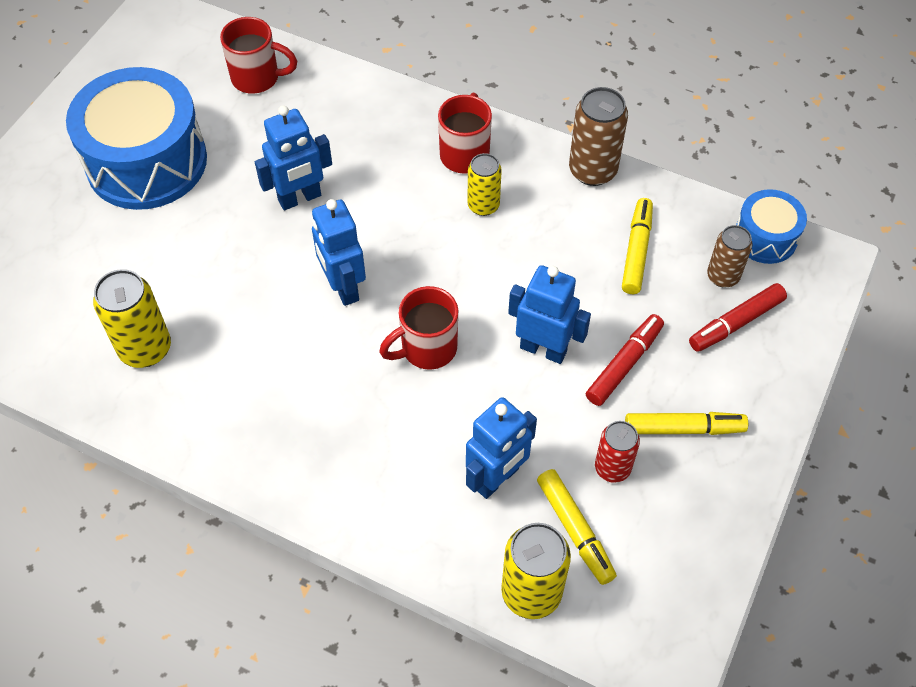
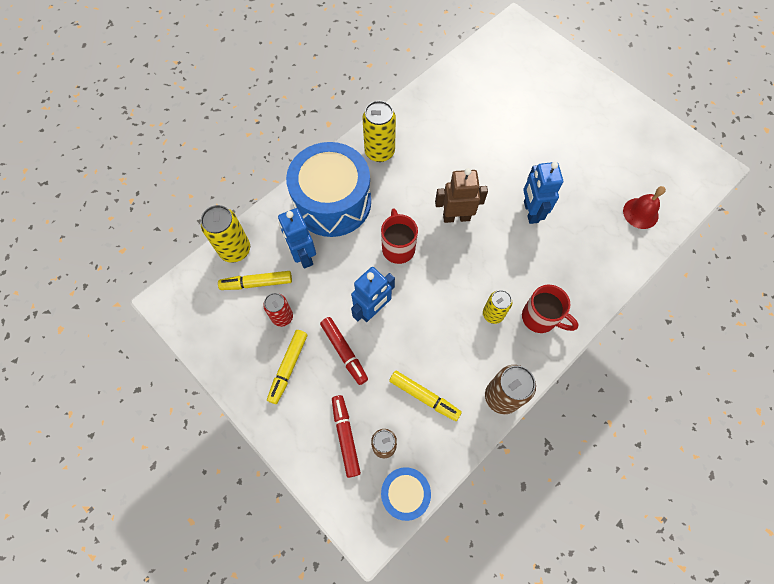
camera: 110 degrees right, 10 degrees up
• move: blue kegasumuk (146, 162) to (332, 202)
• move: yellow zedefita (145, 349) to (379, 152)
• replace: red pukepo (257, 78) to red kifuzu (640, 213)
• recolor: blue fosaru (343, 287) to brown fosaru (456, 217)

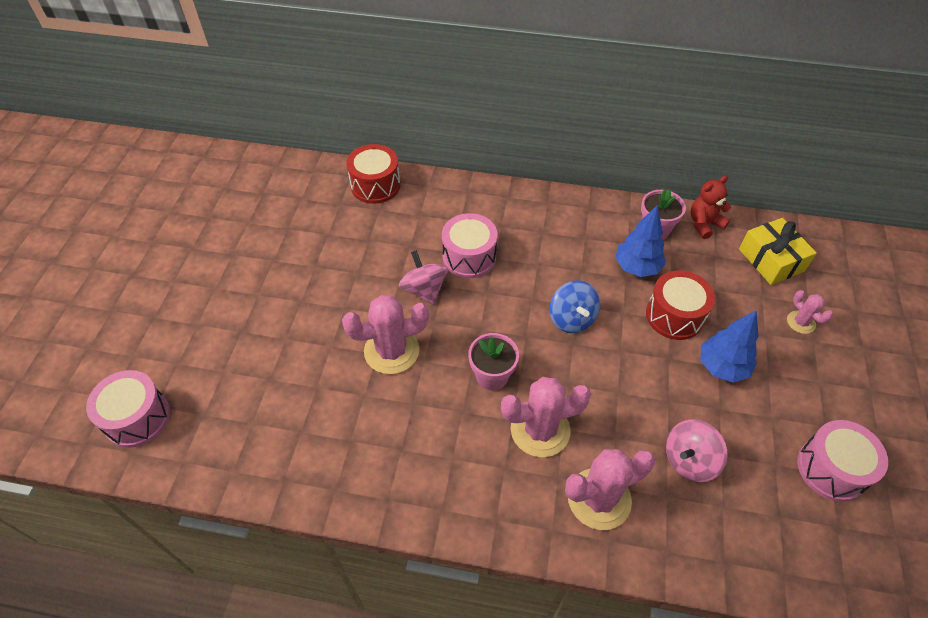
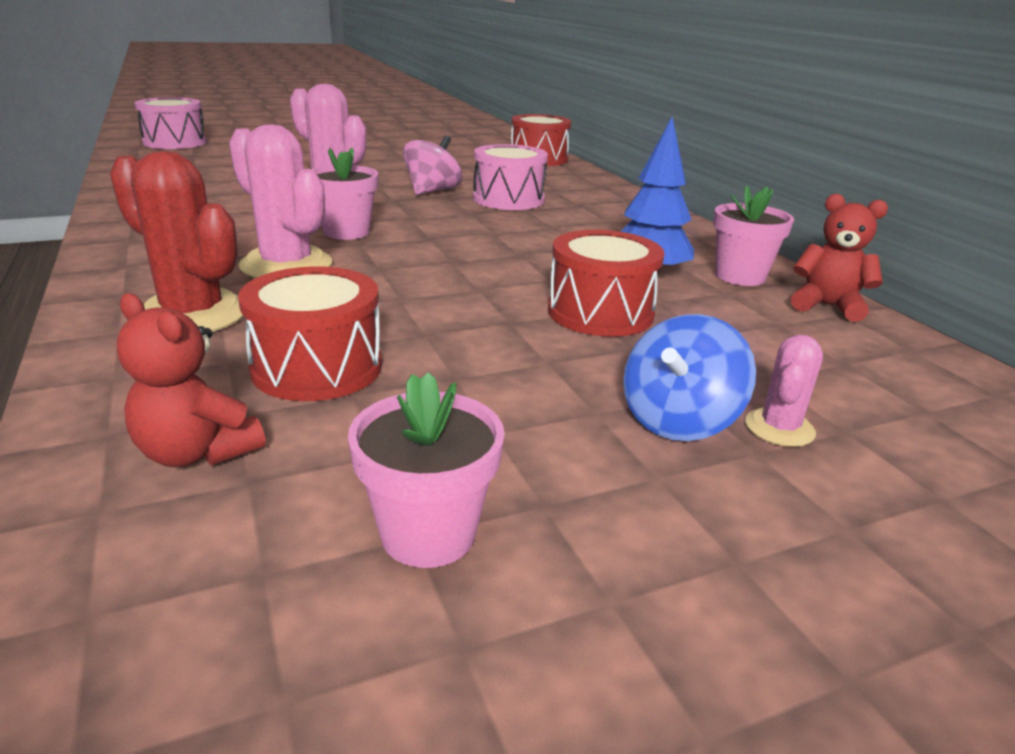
camera: 55 degrees right, 25 degrees down
• delete: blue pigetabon (722, 367)
• delete: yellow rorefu (771, 260)
• insert: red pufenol (197, 452)
• move: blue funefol (572, 319) to (678, 420)
• replace: pink funefol (689, 460) to red kegasumuk (317, 367)
• replace: pink kegasumuk (831, 469) to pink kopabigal (428, 533)
• recolor: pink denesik (599, 499) to red denesik (192, 314)

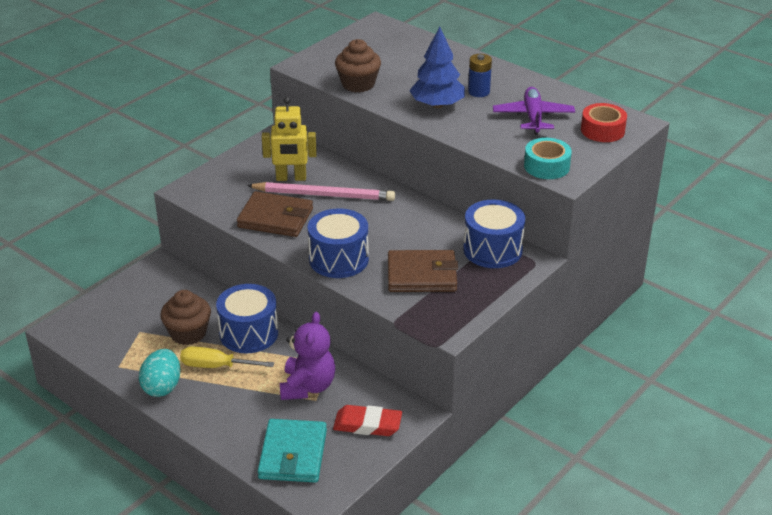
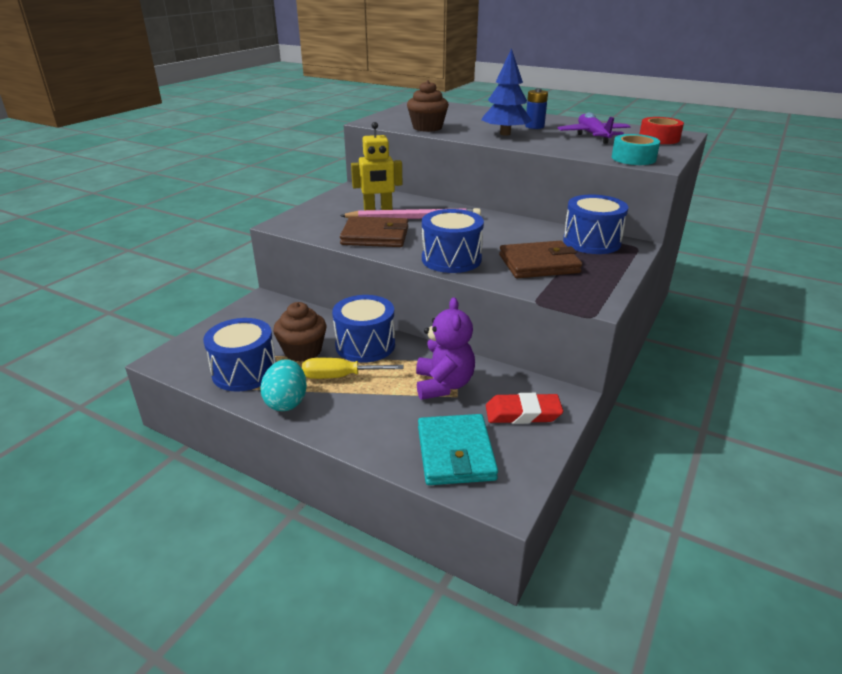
camera: 10 degrees left, 5 degrees down
• insert: blue kegasumuk (244, 372)

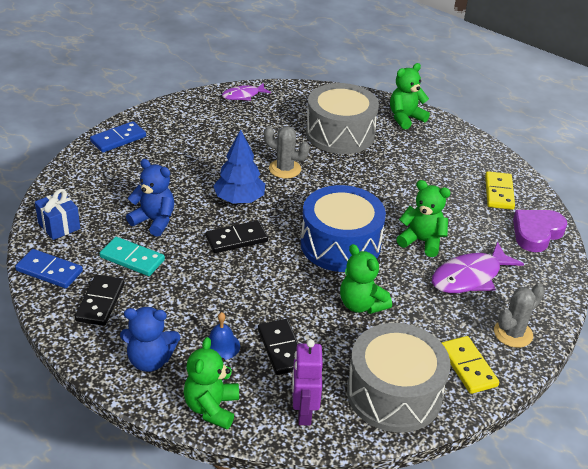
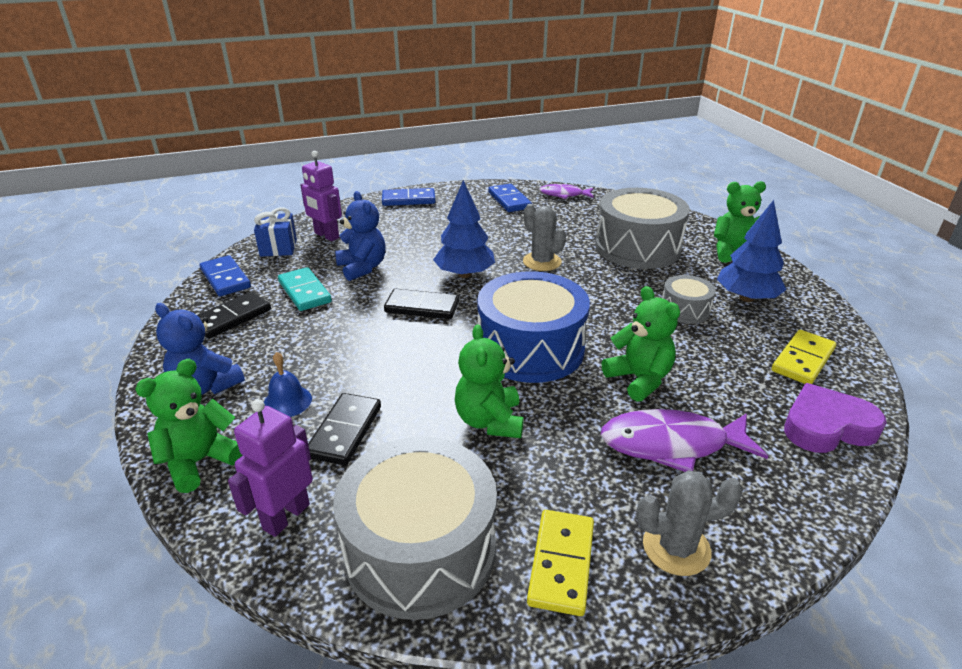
camera: 35 degrees right, 5 degrees down
• insert: purple fosaru (326, 236)
• insert: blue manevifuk (509, 200)
• insert: grey kegasumuk (685, 310)
• insert: blue pigetabon (746, 298)

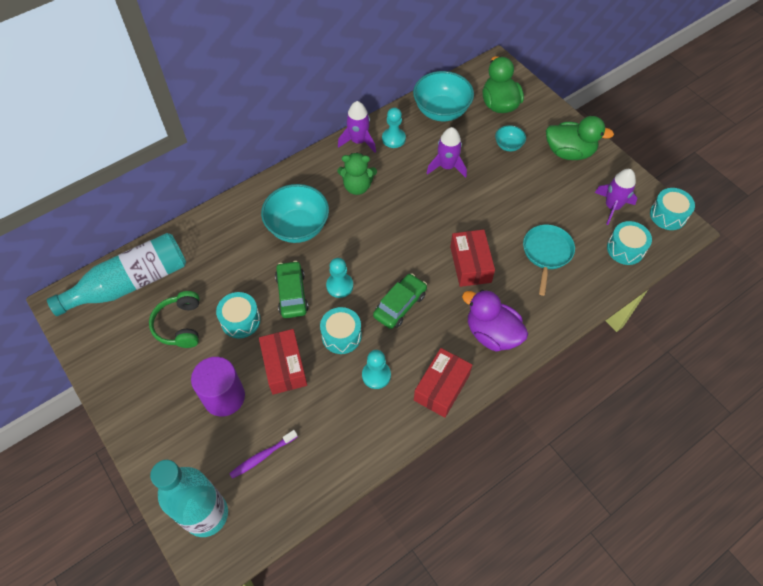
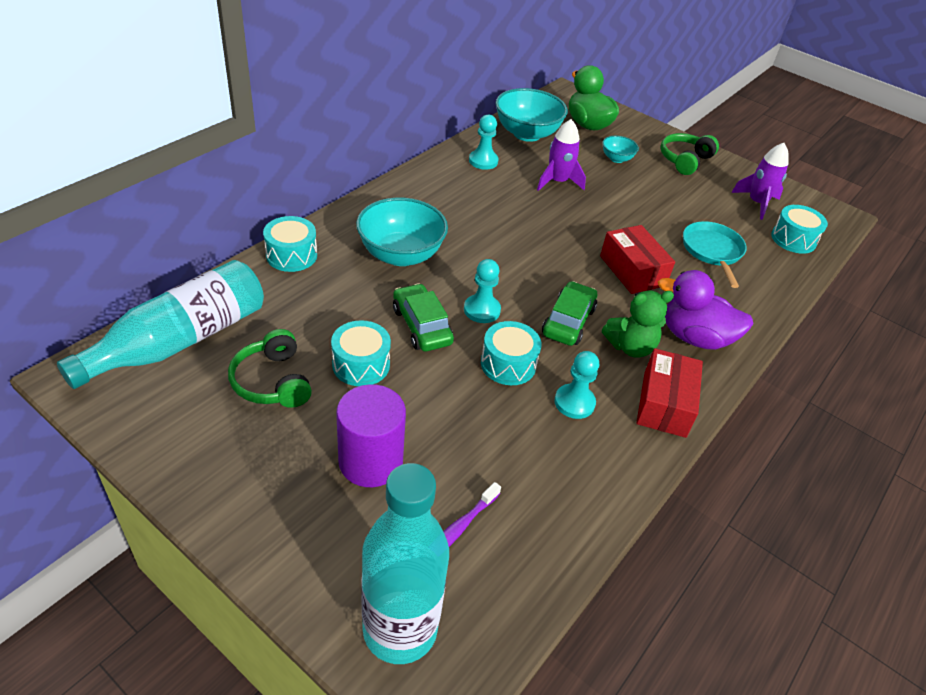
camera: 20 degrees left, 15 degrees down
• delete: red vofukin (284, 367)
• delete: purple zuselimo (358, 141)
• move: green pufenol (357, 186) to (630, 347)
• move: turquoise kegasumuk (668, 215) to (291, 255)
• replace: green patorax (569, 152) to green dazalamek (684, 160)

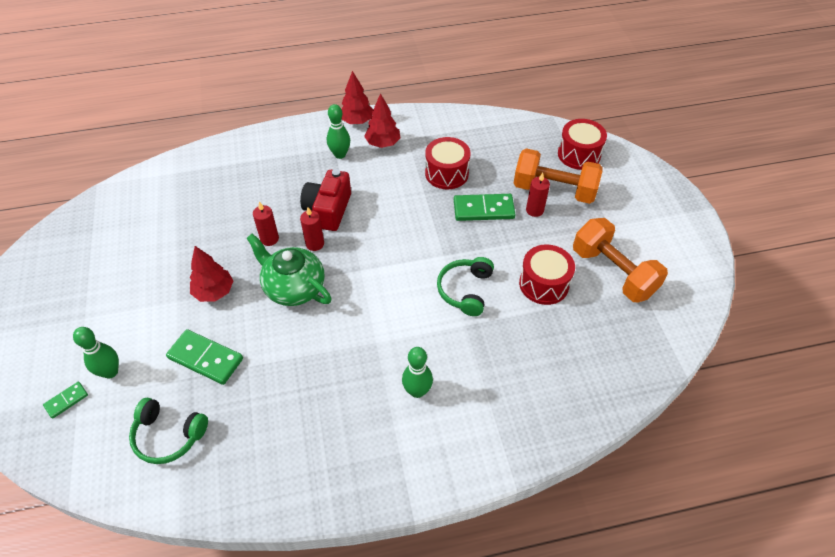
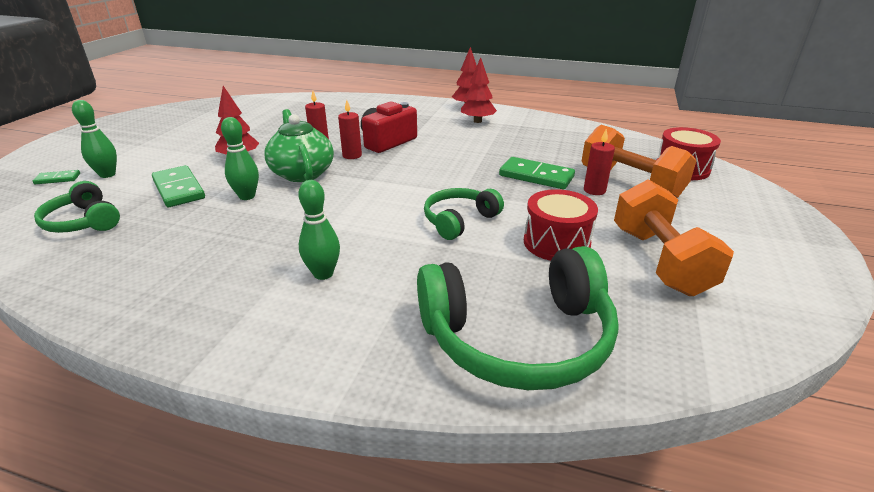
camera: 30 degrees right, 20 degrees down
• delete: red kegasumuk (446, 173)
• insert: green dazalamek (518, 338)
• move: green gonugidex (340, 154) to (247, 196)

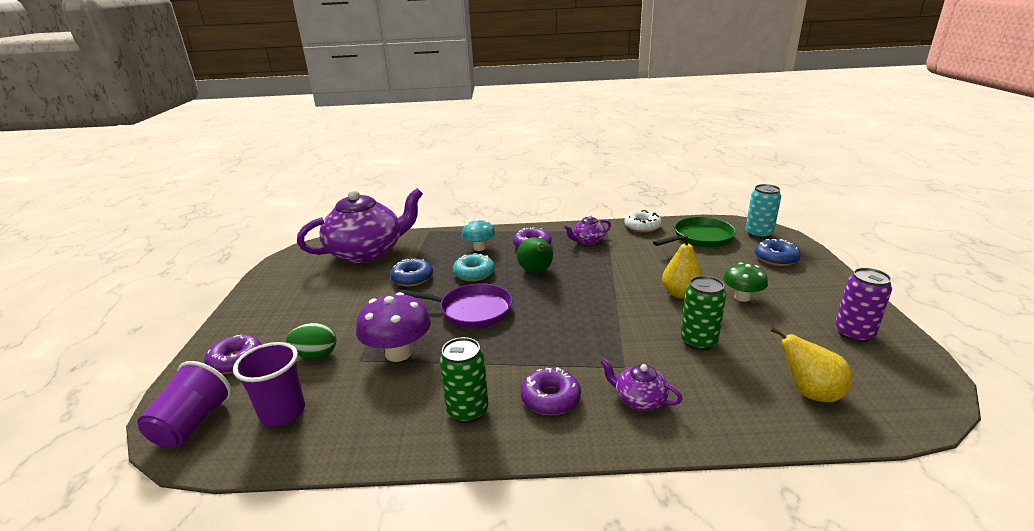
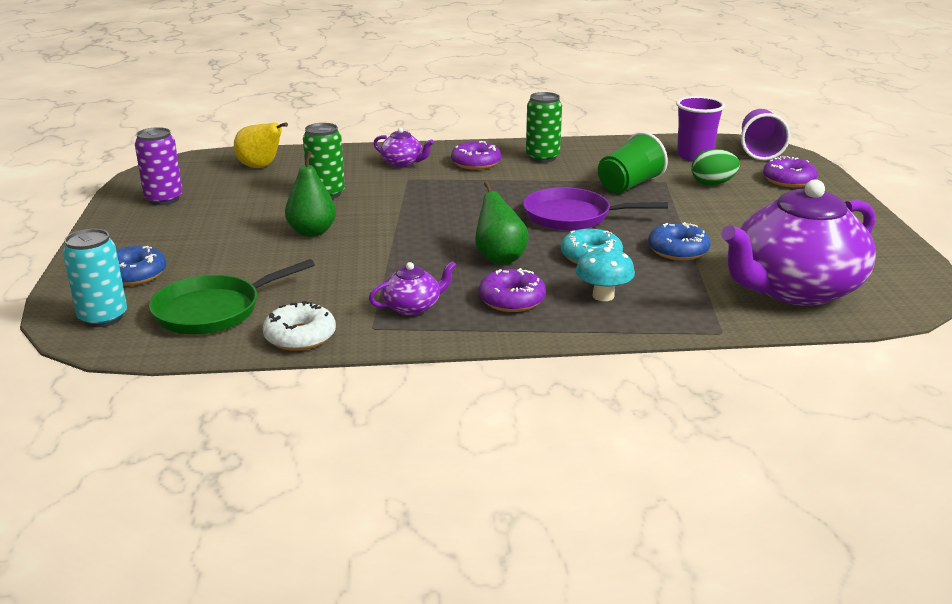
camera: 175 degrees right, 0 degrees up
• delete: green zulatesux (742, 297)
• replace: purple zulatesux (398, 353) to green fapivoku (629, 185)
• recolor: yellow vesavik (680, 294) to green vesavik (312, 232)

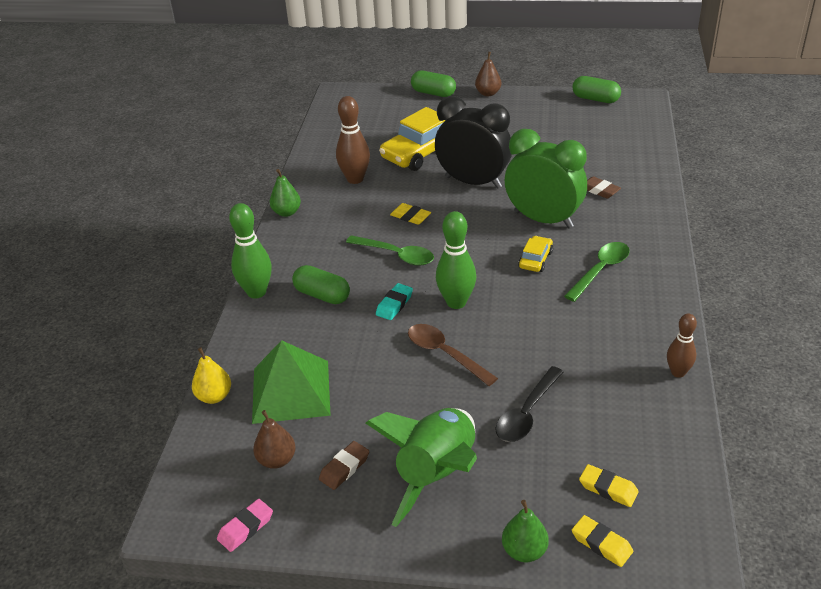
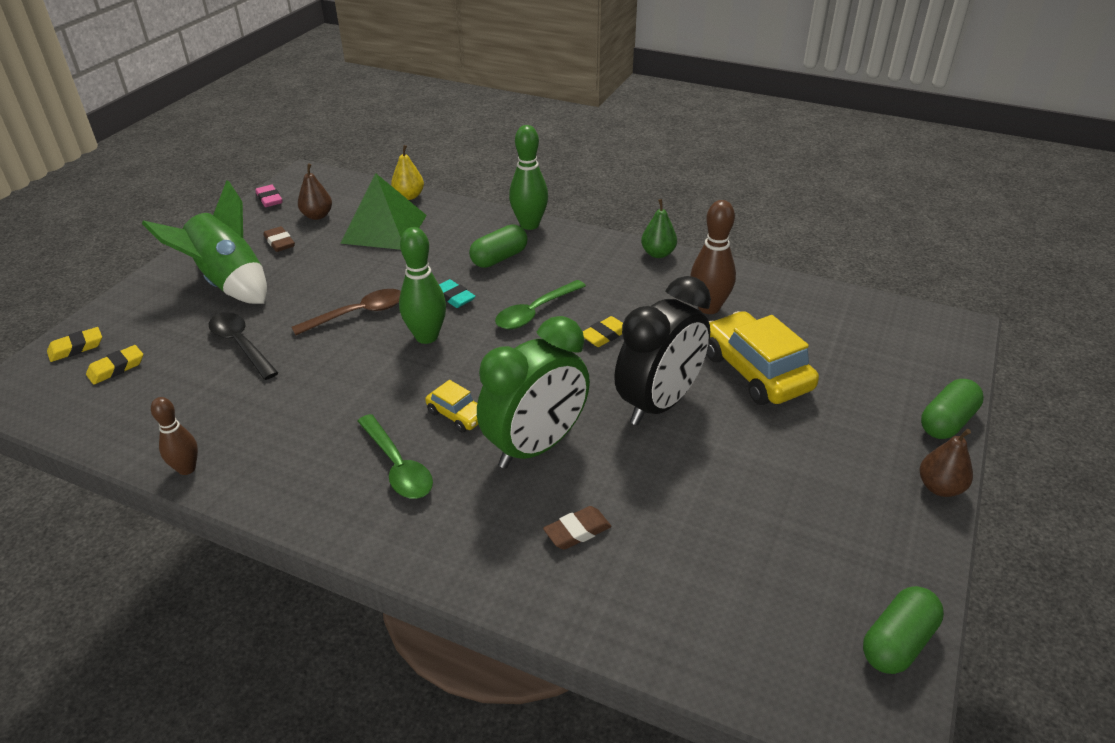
camera: 105 degrees right, 0 degrees up
• delete: green vesavik (524, 551)

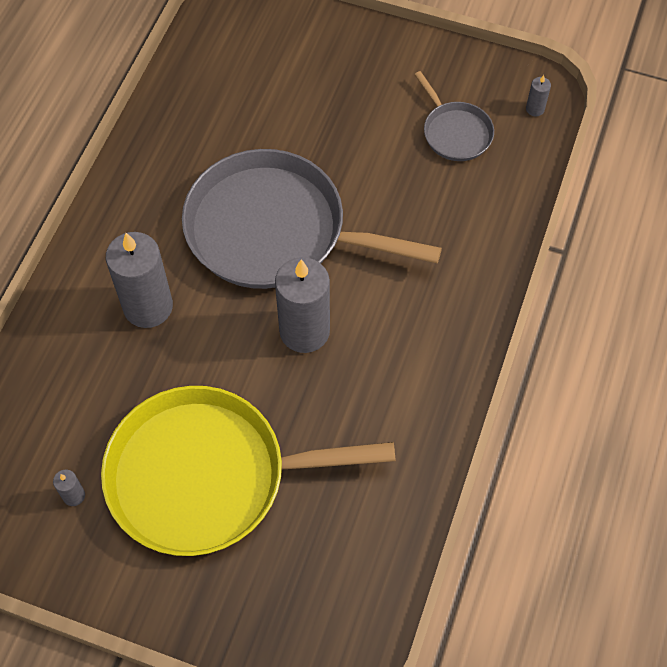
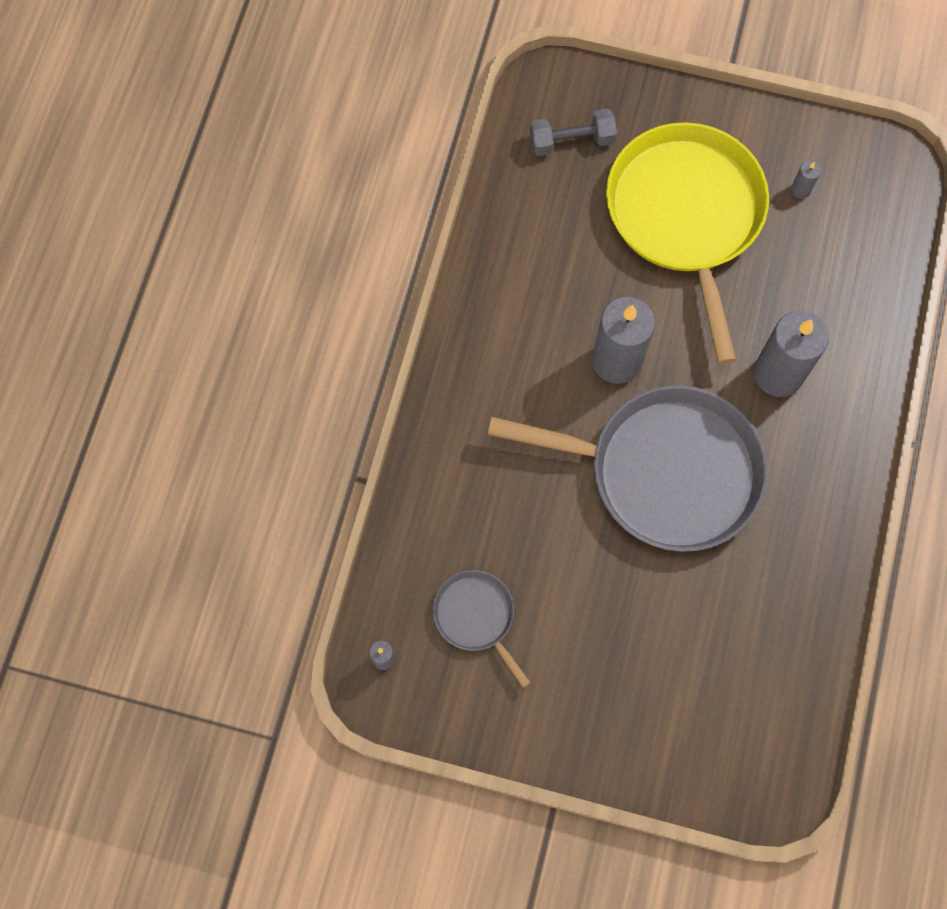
camera: 175 degrees right, 10 degrees up
• insert: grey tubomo (571, 141)
• rotate: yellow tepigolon (206, 476) = (686, 216) 90 degrees counterclockwise

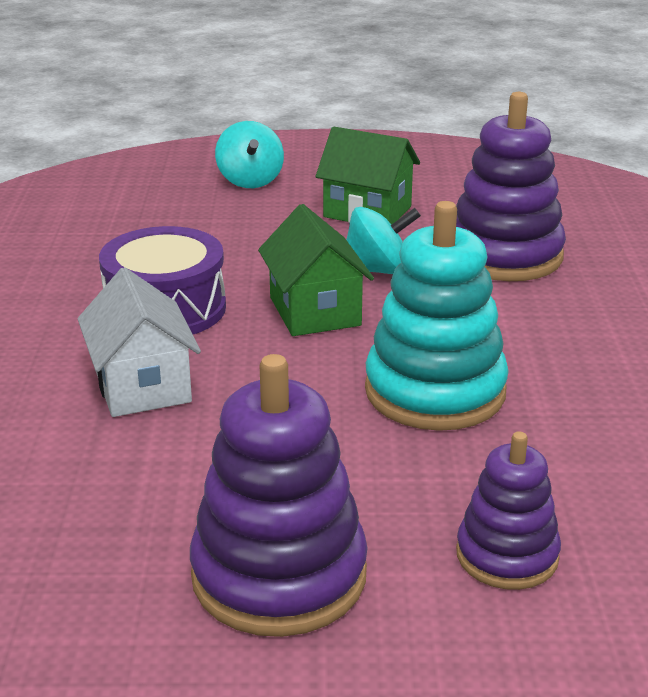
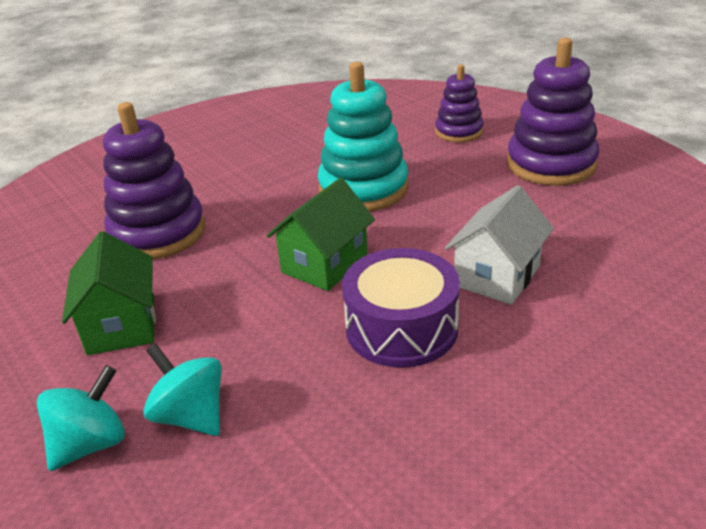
camera: 125 degrees left, 5 degrees up
• move: turquoise funefol (376, 270) to (191, 416)

